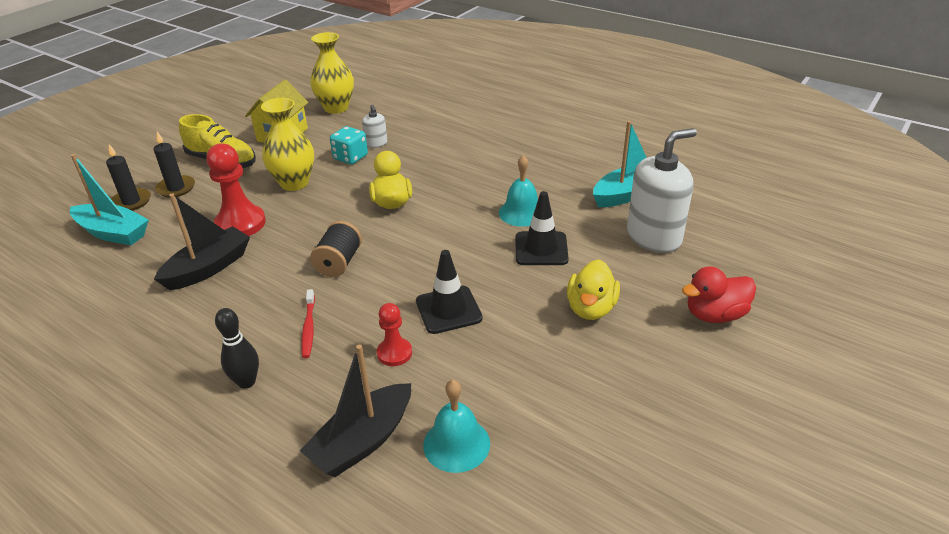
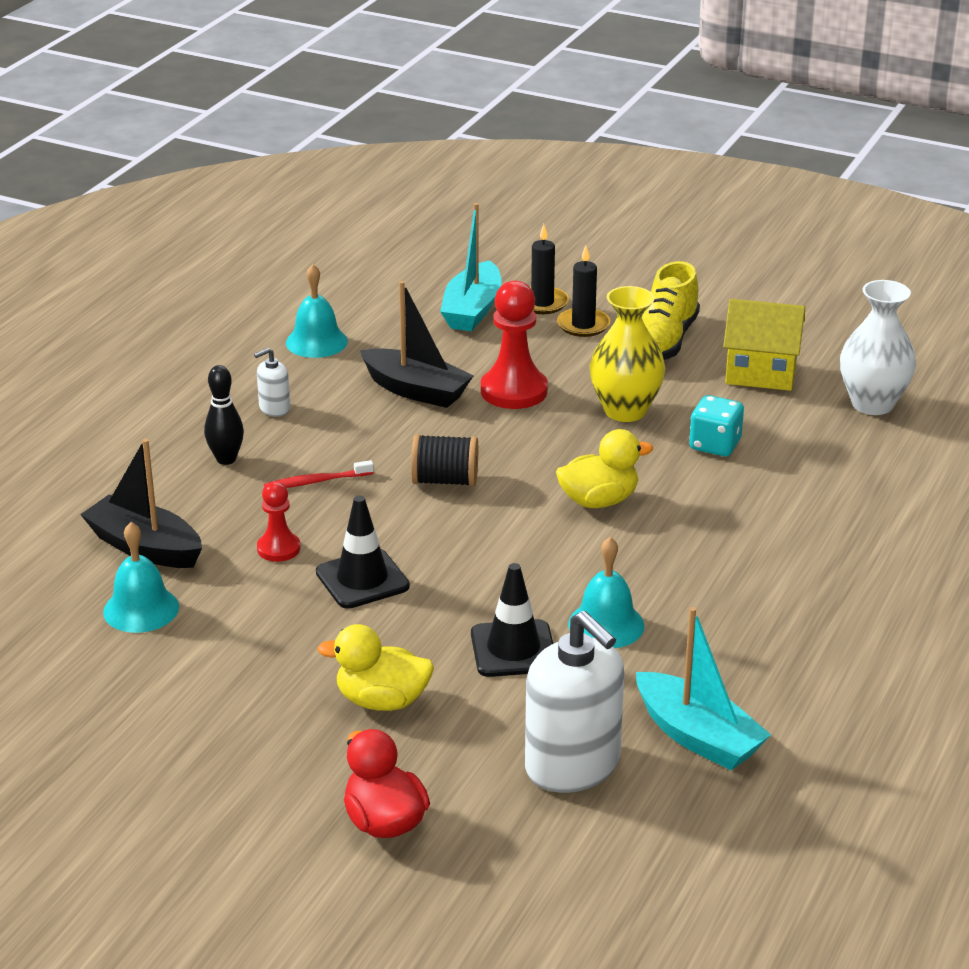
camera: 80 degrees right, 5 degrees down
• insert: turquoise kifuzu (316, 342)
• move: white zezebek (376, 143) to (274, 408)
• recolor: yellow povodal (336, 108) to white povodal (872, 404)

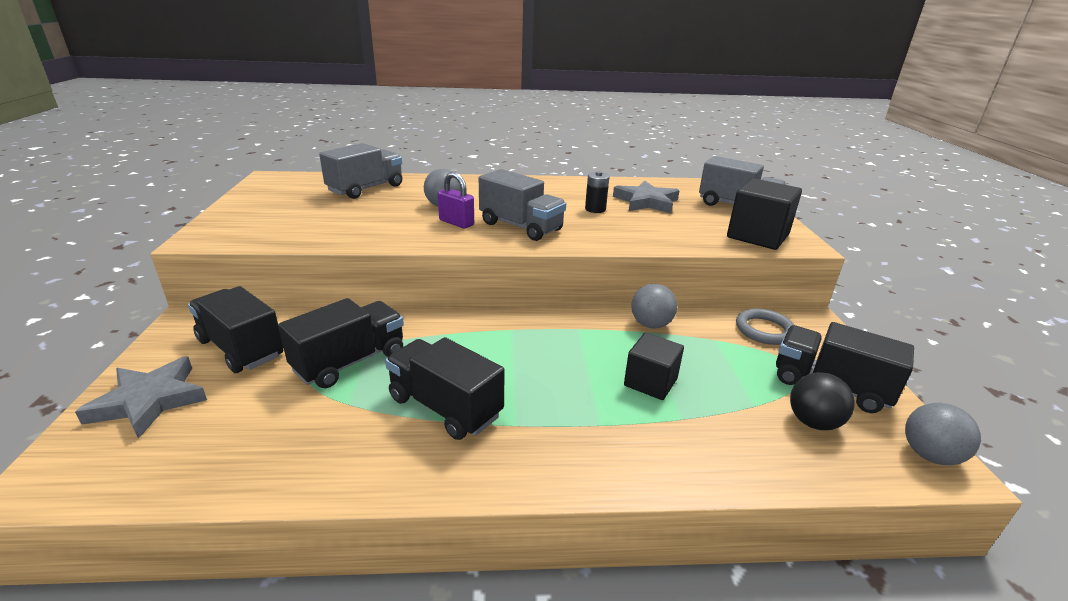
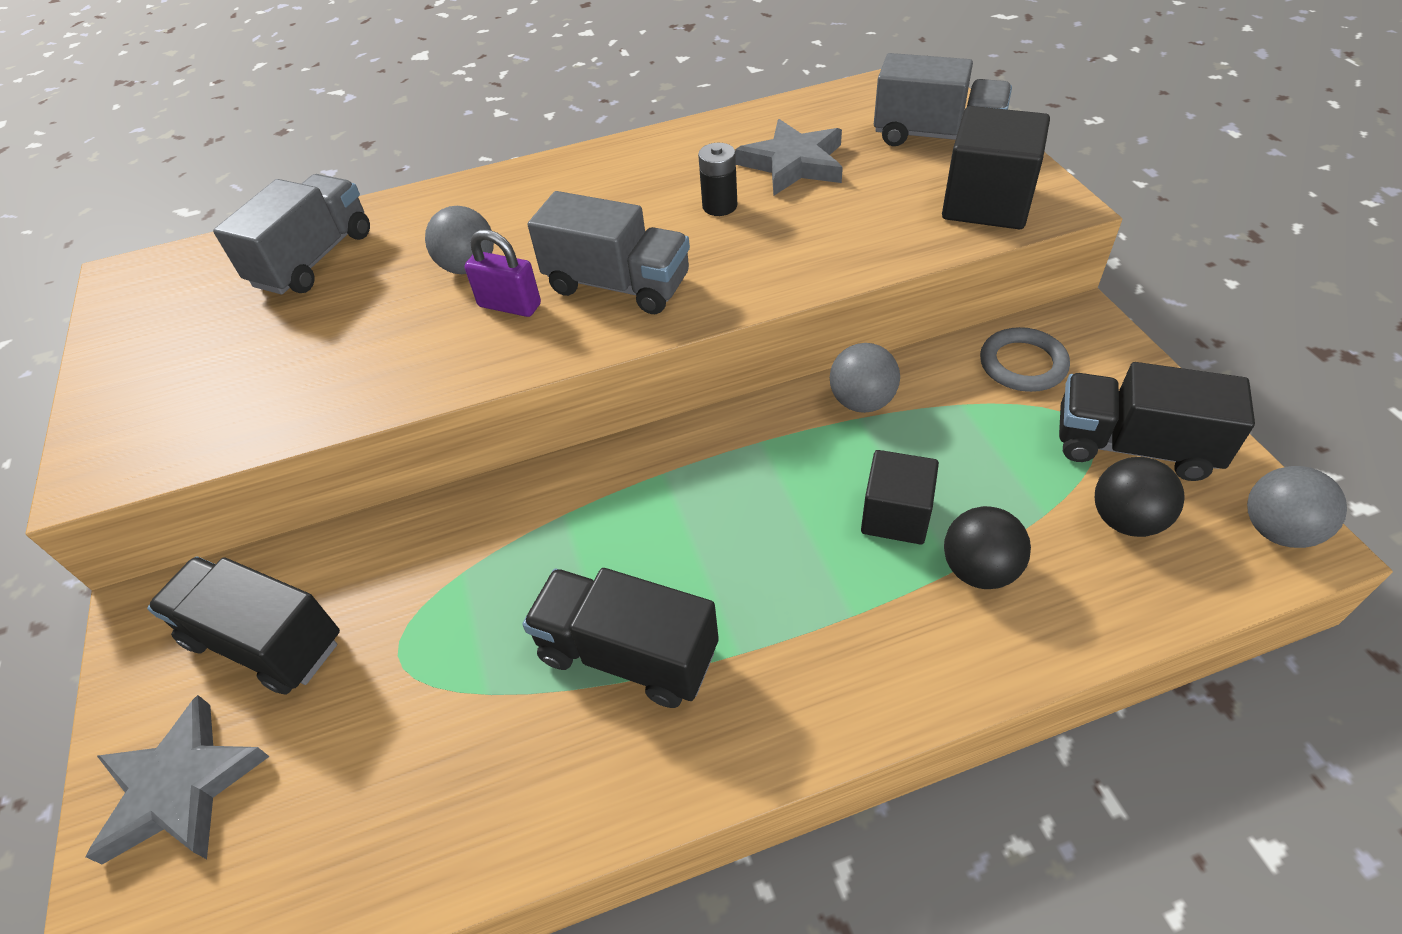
camera: 10 degrees left, 20 degrees up
• delete: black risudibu (350, 362)
• insert: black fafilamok (979, 569)

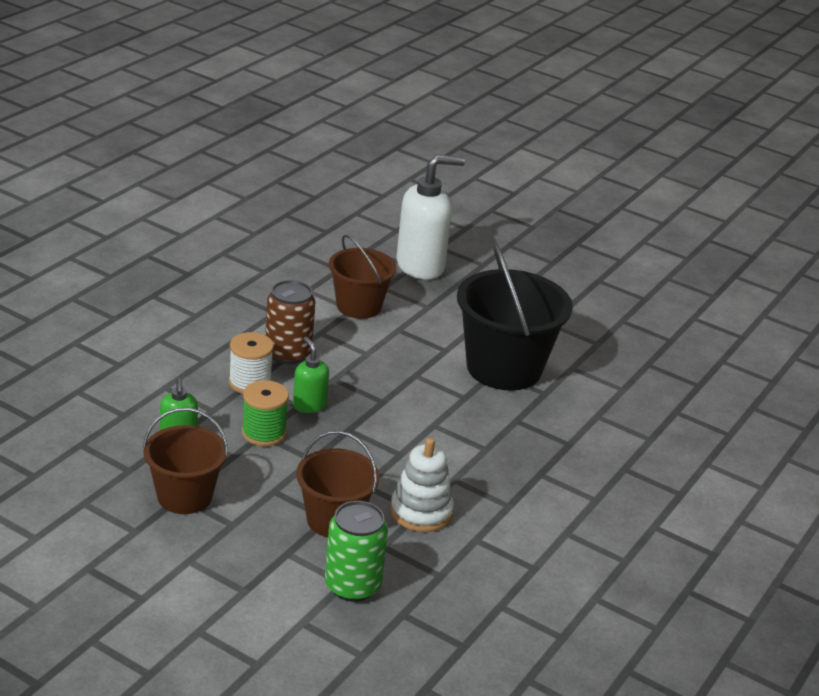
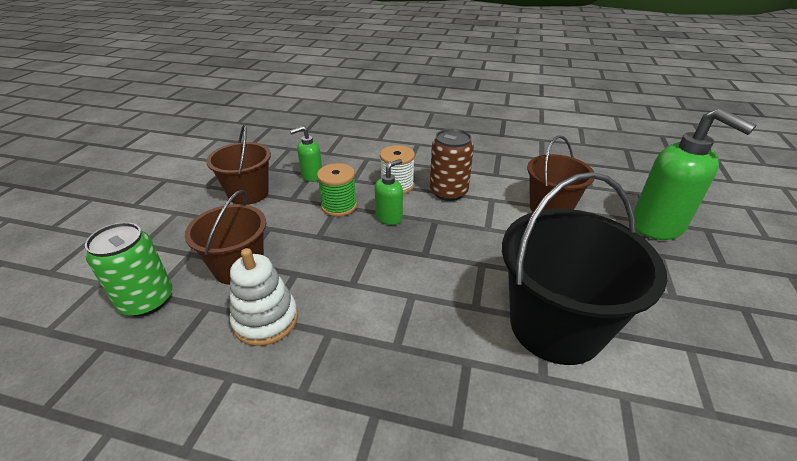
camera: 75 degrees right, 5 degrees up
• recolor: white zezebek (421, 266) to green zezebek (658, 226)

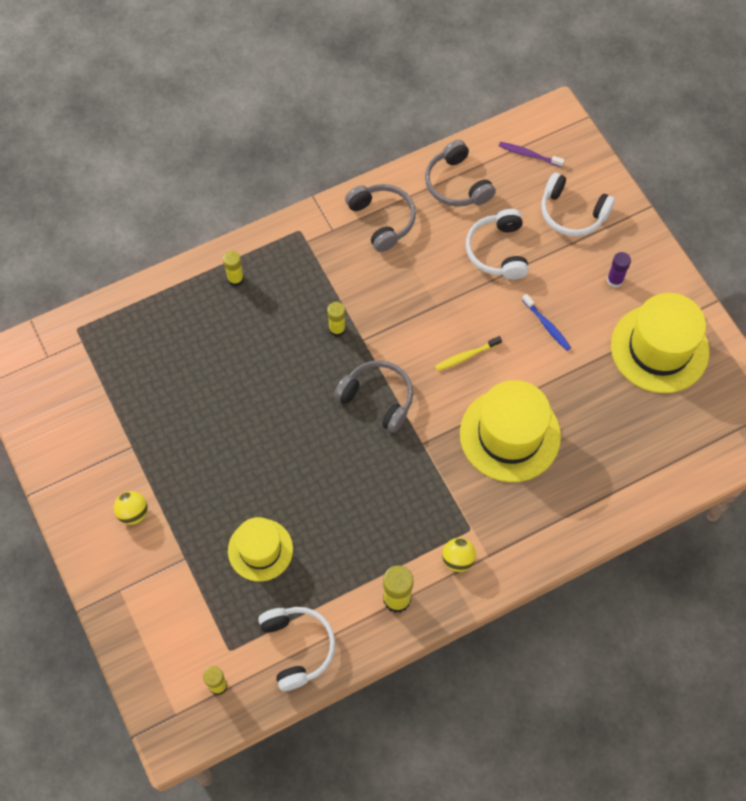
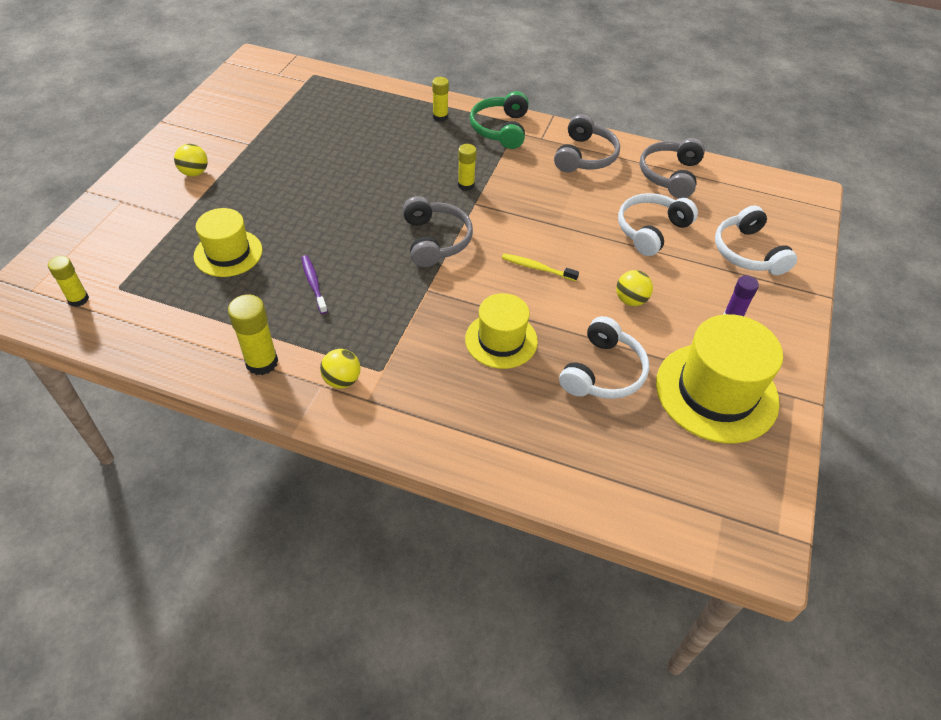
camera: 45 degrees right, 15 degrees down
• insert: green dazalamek (501, 129)
• move: white dazalamek (297, 647) to (603, 372)
• move: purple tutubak (529, 155) to (313, 284)
• replace: blue tutubak (547, 325) to yellow fafilamok (630, 300)
• resize: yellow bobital (510, 435) = (501, 340) x0.62

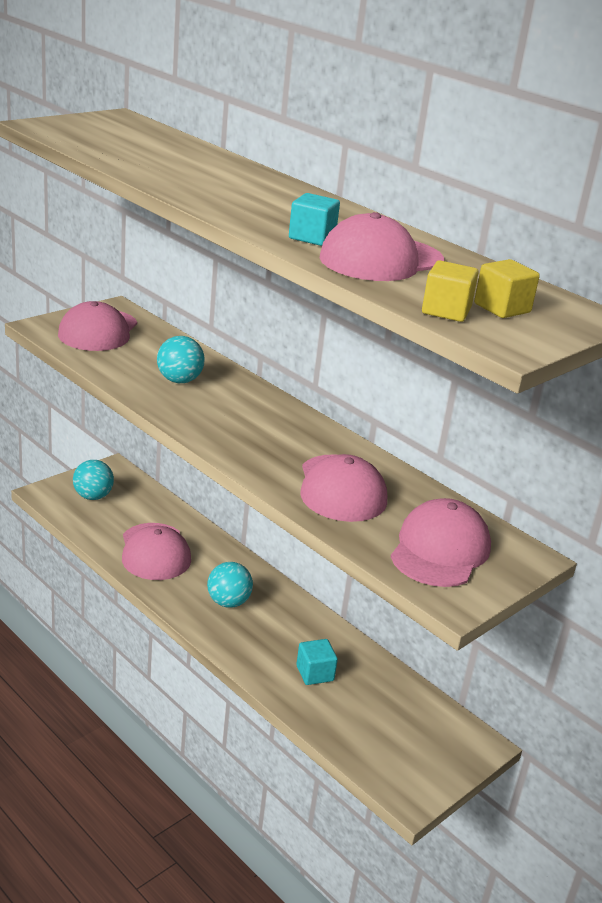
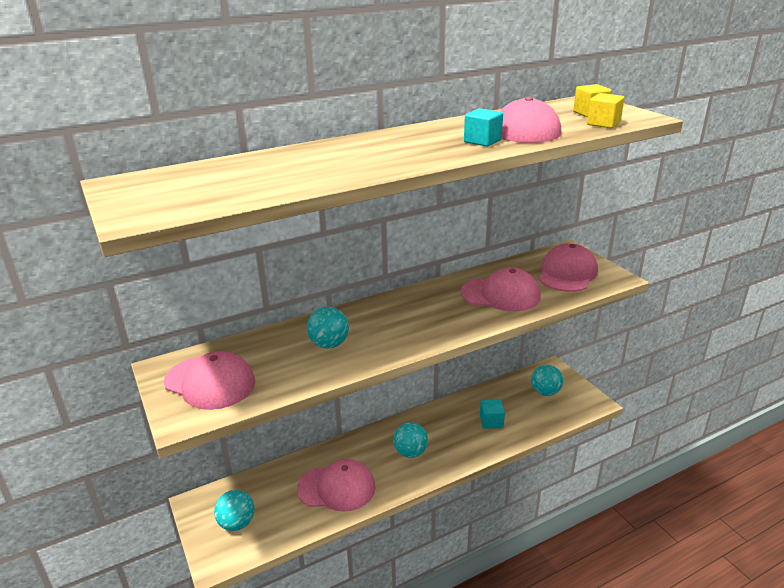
camera: 70 degrees left, 0 degrees up
• insert: turquoise fafilamok (545, 392)
• rotate: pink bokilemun (440, 550) = (567, 273) 75 degrees clockwise

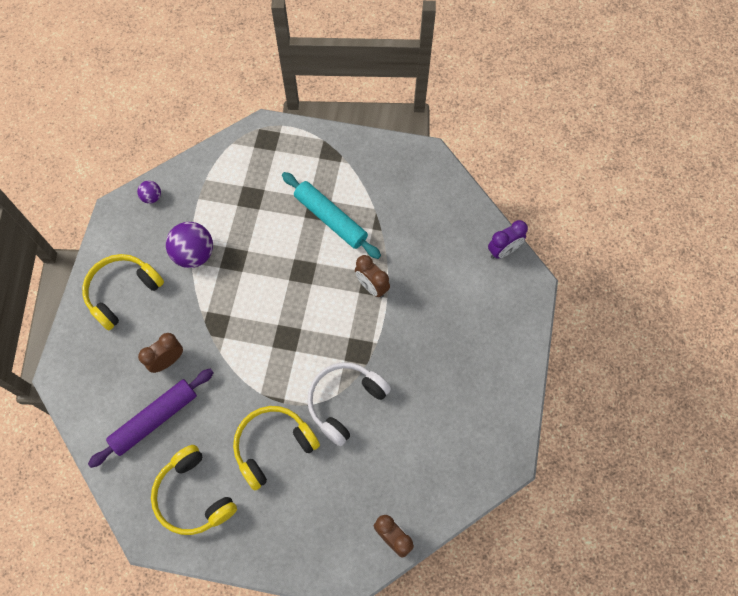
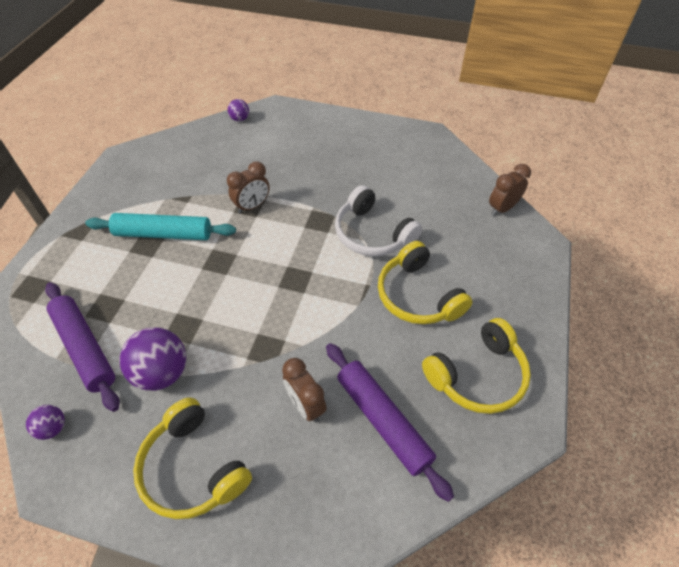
camera: 85 degrees left, 15 degrees down
• insert: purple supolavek (85, 348)
• replace: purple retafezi (503, 250) to purple fafilamok (240, 119)
• rotate: turquoise supolavek (330, 219) = (163, 234) 45 degrees clockwise

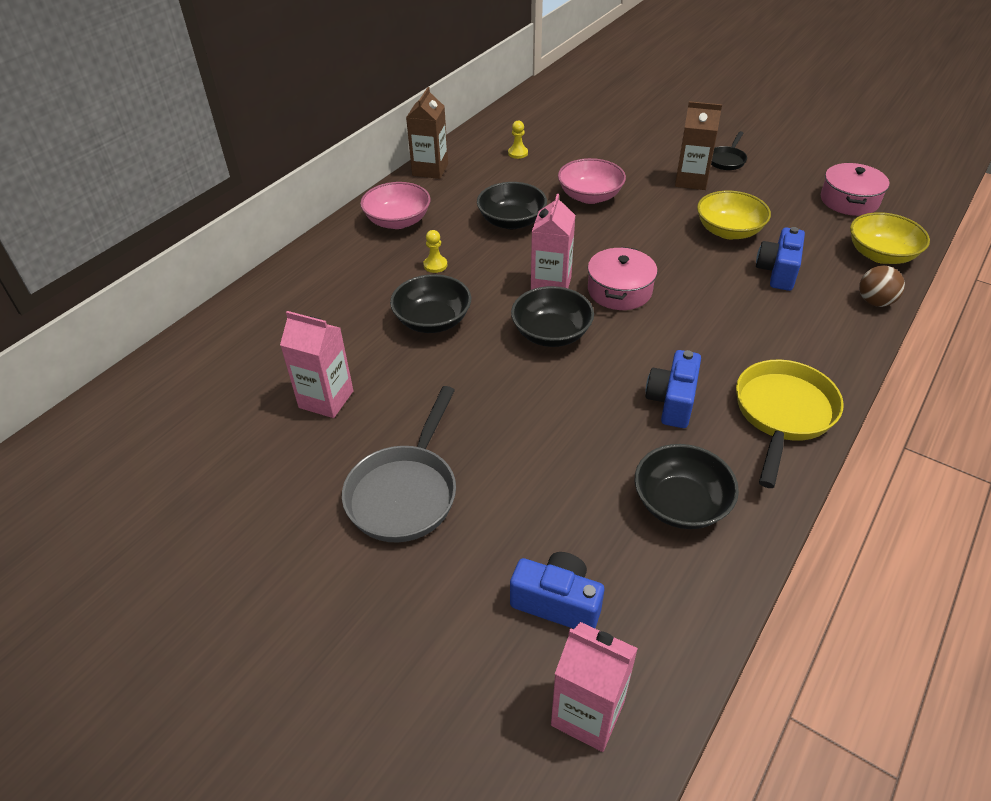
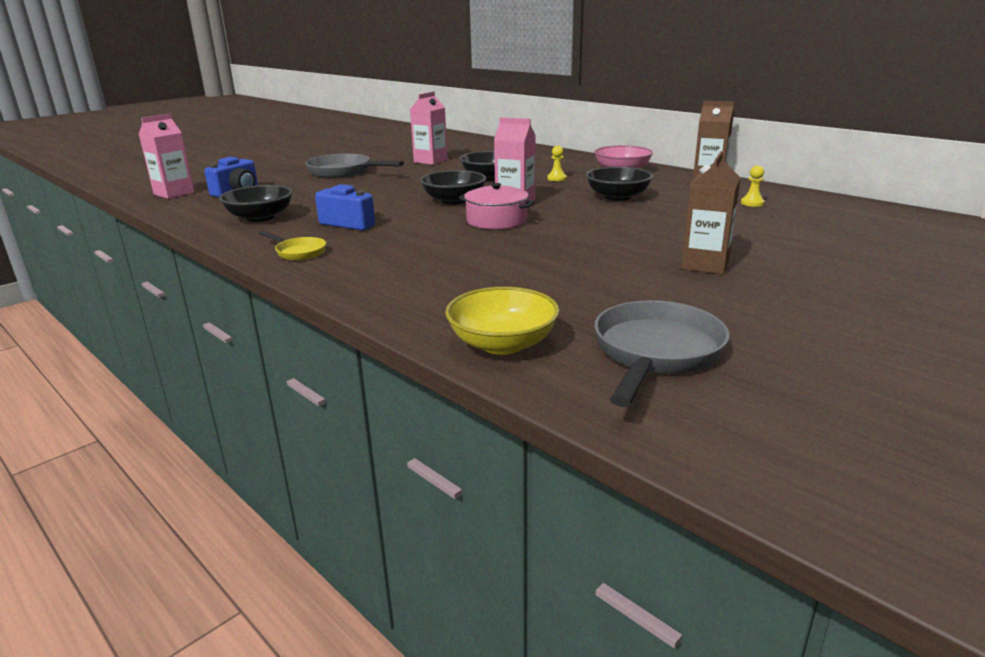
camera: 100 degrees right, 20 degrees down
• delete: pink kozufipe (590, 196)
• delete: yellow kozufipe (728, 231)
• delete: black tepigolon (727, 160)
• delete: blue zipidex (777, 272)
• delete: brown fafilamok (875, 302)
• replace: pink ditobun (849, 200) to grey tepigolon (655, 353)
• resize: yellow tepigolon (782, 414) = (298, 252) x0.54

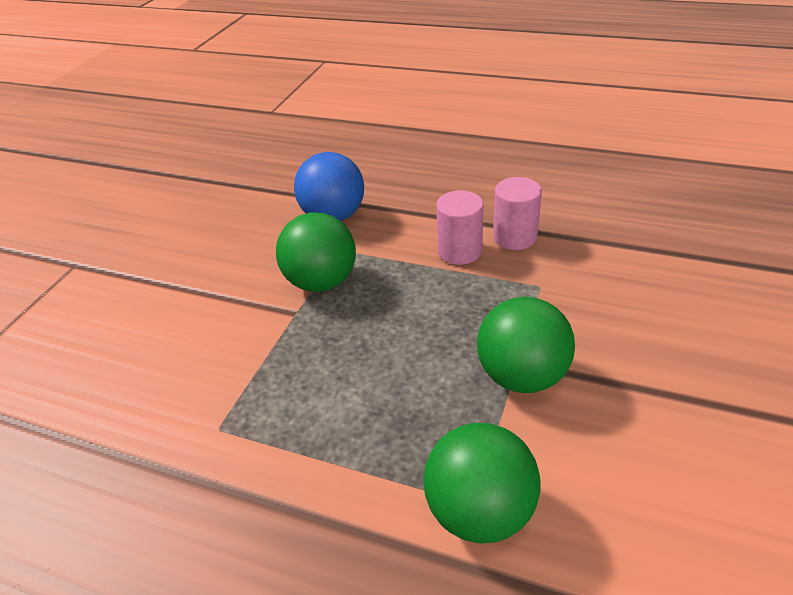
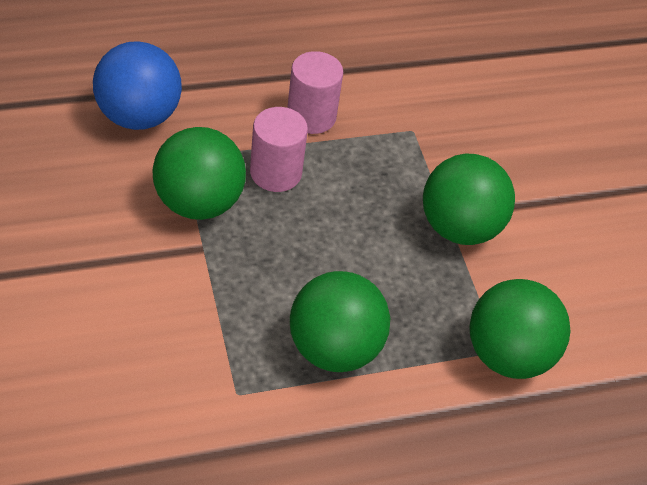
camera: 45 degrees left, 10 degrees up
• insert: green fafilamok (334, 348)
• move: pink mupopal (515, 237) to (275, 173)

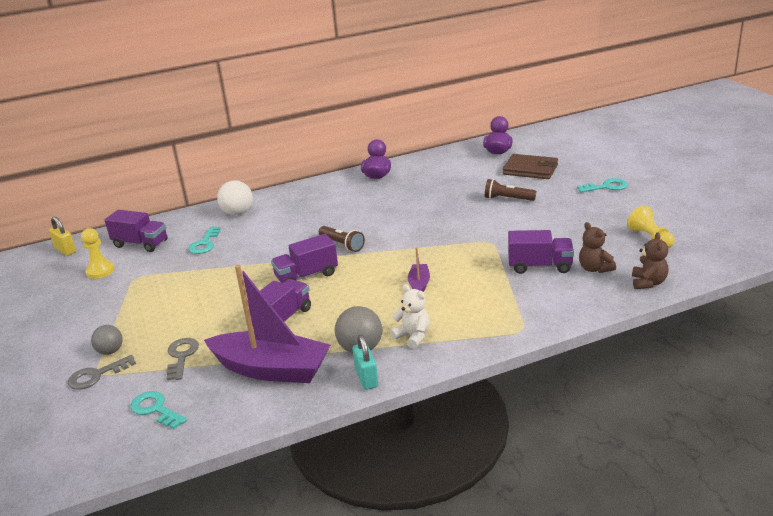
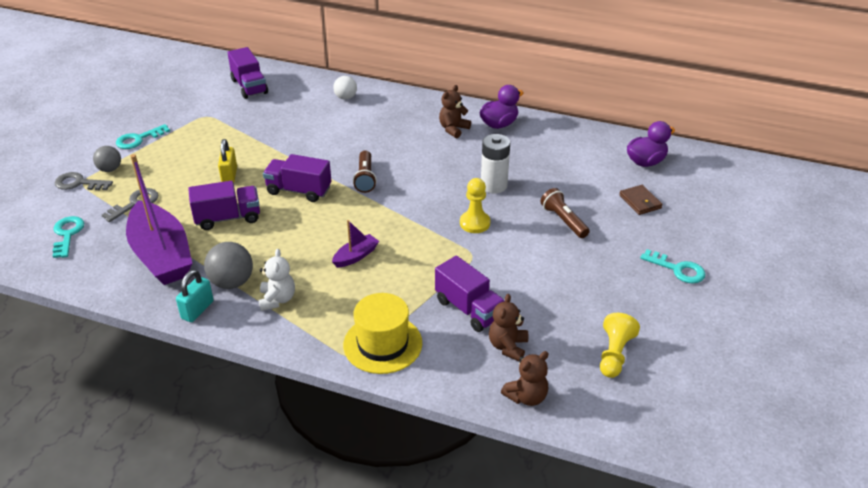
camera: 40 degrees right, 10 degrees up
• insert: yellow bobital (382, 344)
• insert: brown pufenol (453, 129)
• insert: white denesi (493, 185)
• move: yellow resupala (65, 250) to (229, 176)
• move: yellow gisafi (100, 271) to (475, 223)
• move: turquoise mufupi (204, 243) to (138, 139)
• resize: white fafilamok (238, 213) = (345, 97) x0.65
• resize: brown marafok (530, 170) = (640, 202) x0.60

